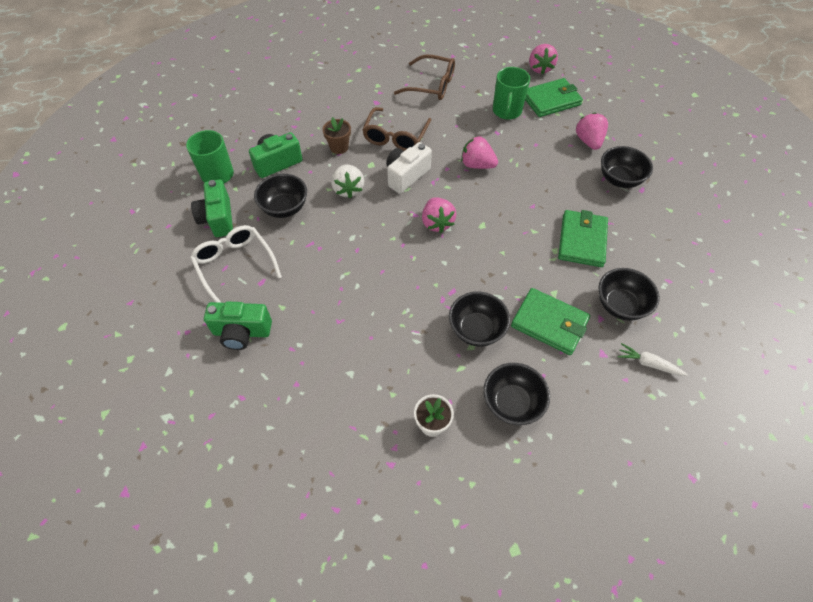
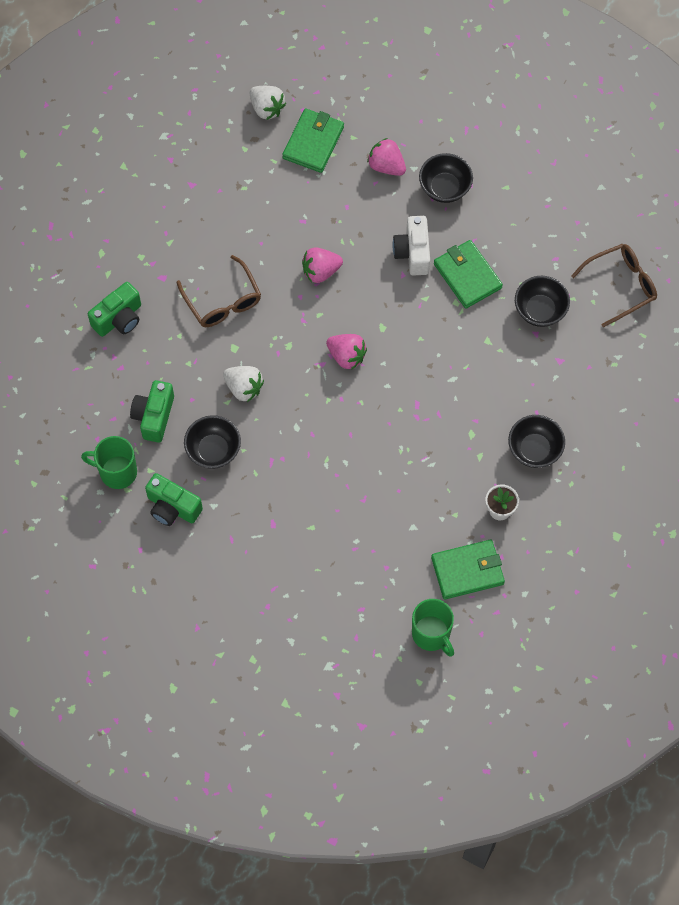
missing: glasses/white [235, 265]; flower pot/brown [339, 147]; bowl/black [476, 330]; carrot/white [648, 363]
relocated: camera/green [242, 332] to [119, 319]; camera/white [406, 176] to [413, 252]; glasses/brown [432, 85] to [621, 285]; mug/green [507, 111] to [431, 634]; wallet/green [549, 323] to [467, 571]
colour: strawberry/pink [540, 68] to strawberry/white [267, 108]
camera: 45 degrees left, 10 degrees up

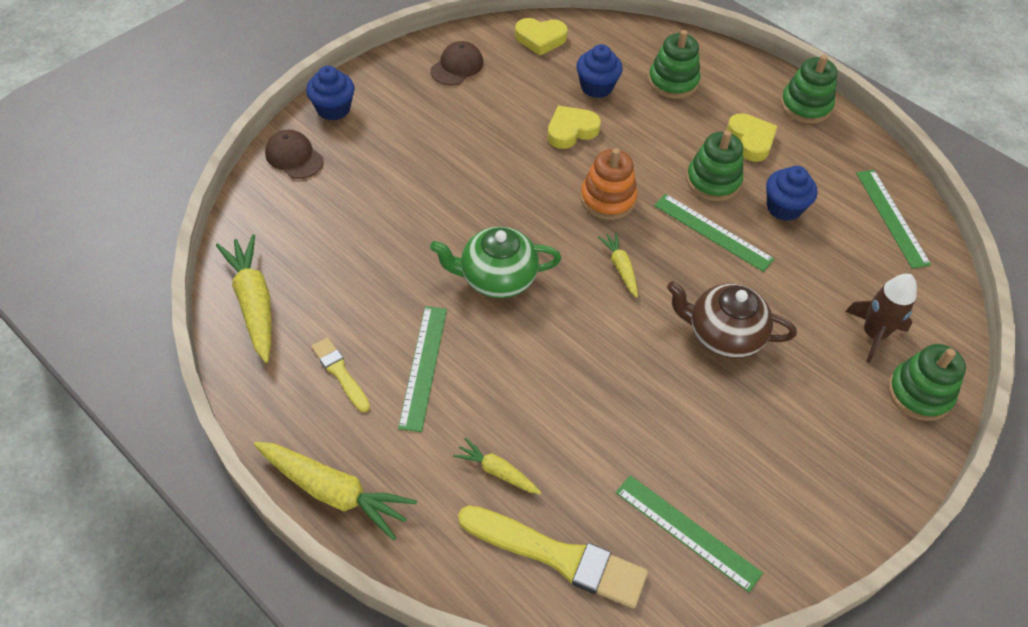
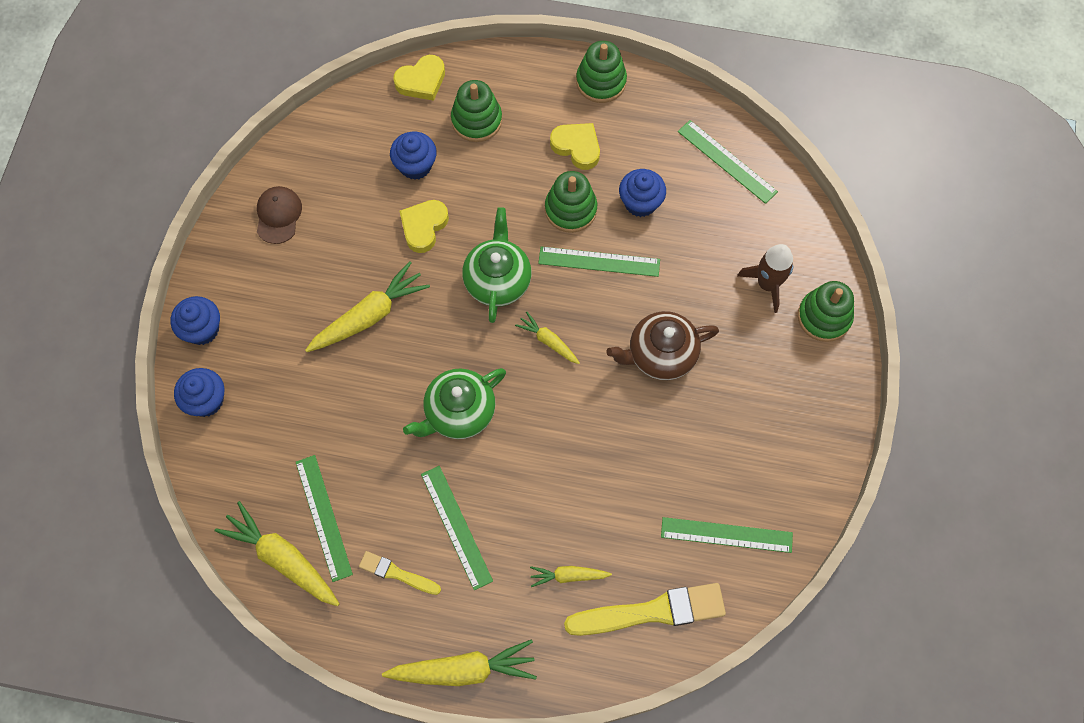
appeared: ruler/green [324, 517]; carrot/yellow [369, 316]
relocated: heart/yellow [540, 39] to [421, 81]
exchanged: cap/brown [294, 157] to cupcake/blue [206, 400]; stacking toy/orange [607, 199] to teapot/green [497, 280]
camera: 30 degrees left, 15 degrees up

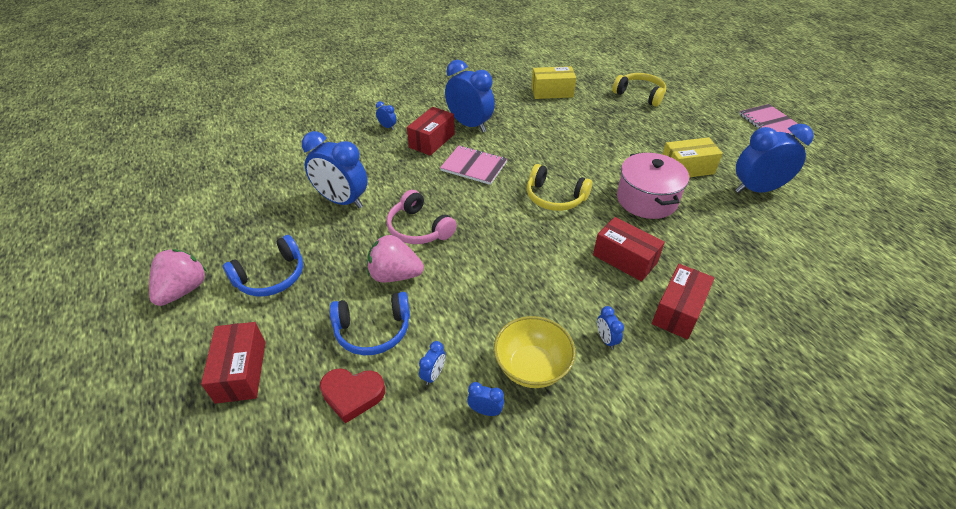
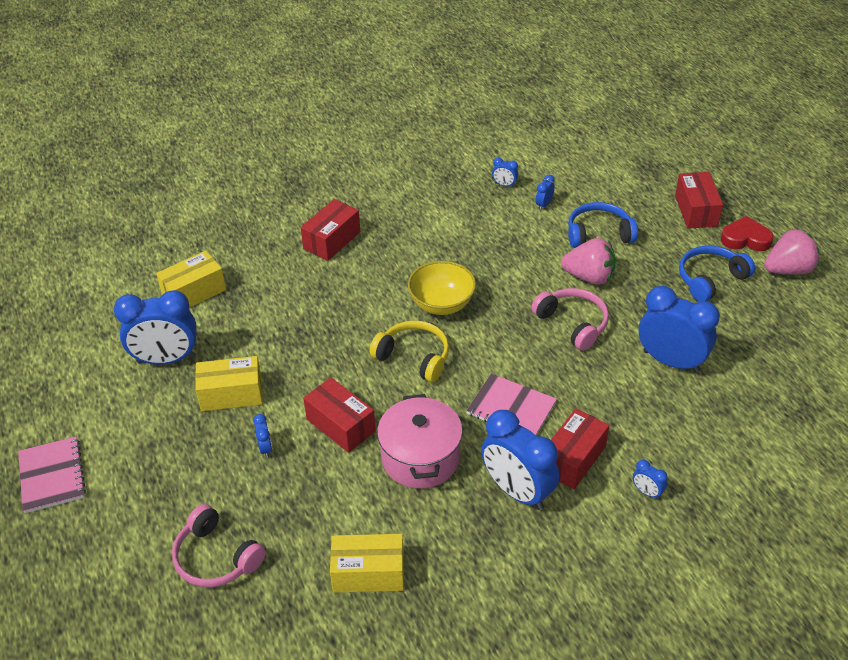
appeared: box/yellow [194, 292]
relocated: heart/red [352, 395] to [745, 239]; bowl/yellow [531, 367] to [442, 304]; box/red [625, 259] to [340, 425]; clock/blue [606, 339] to [265, 448]; pot/pink [646, 199] to [420, 458]
colour: headphones/yellow [640, 95] to headphones/pink [216, 558]
spun: strawberry/pink [183, 290] = [788, 270] 135 degrees counterclockwise
camera: 175 degrees left, 0 degrees up

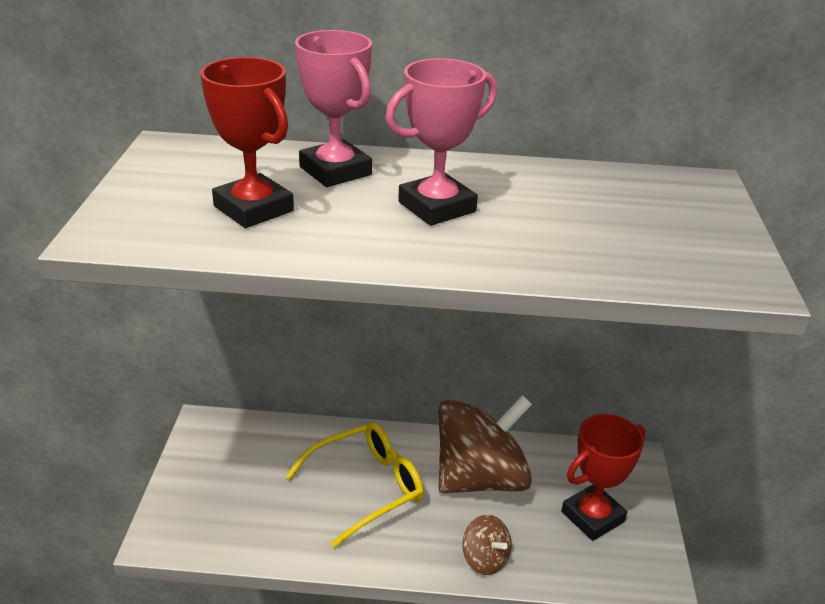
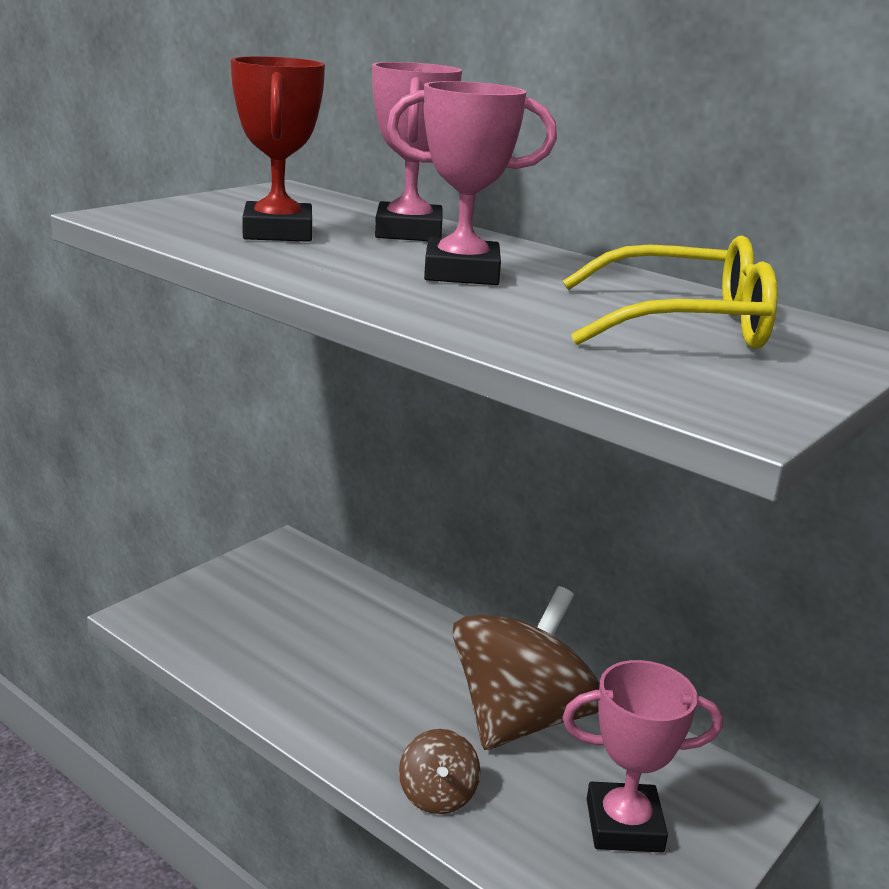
relocated: glasses/yellow [366, 487] to [684, 324]
colour: trophy/red [592, 516] to trophy/pink [624, 825]
spun: spinning top/brown [480, 478] = [521, 719] 60 degrees counterclockwise
camera: 35 degrees right, 10 degrees down

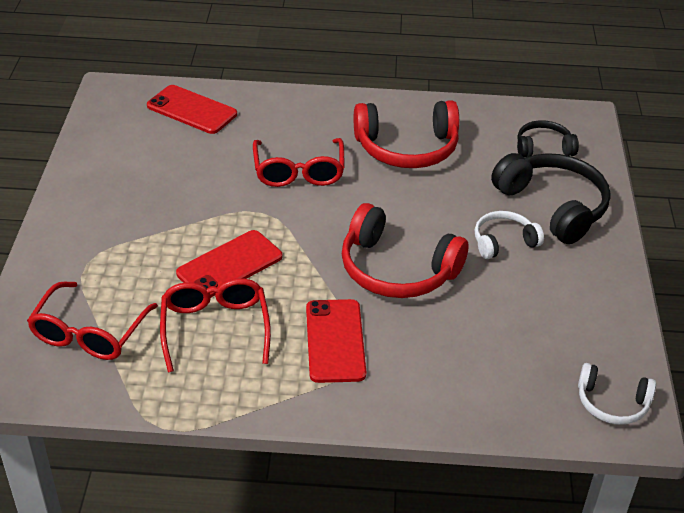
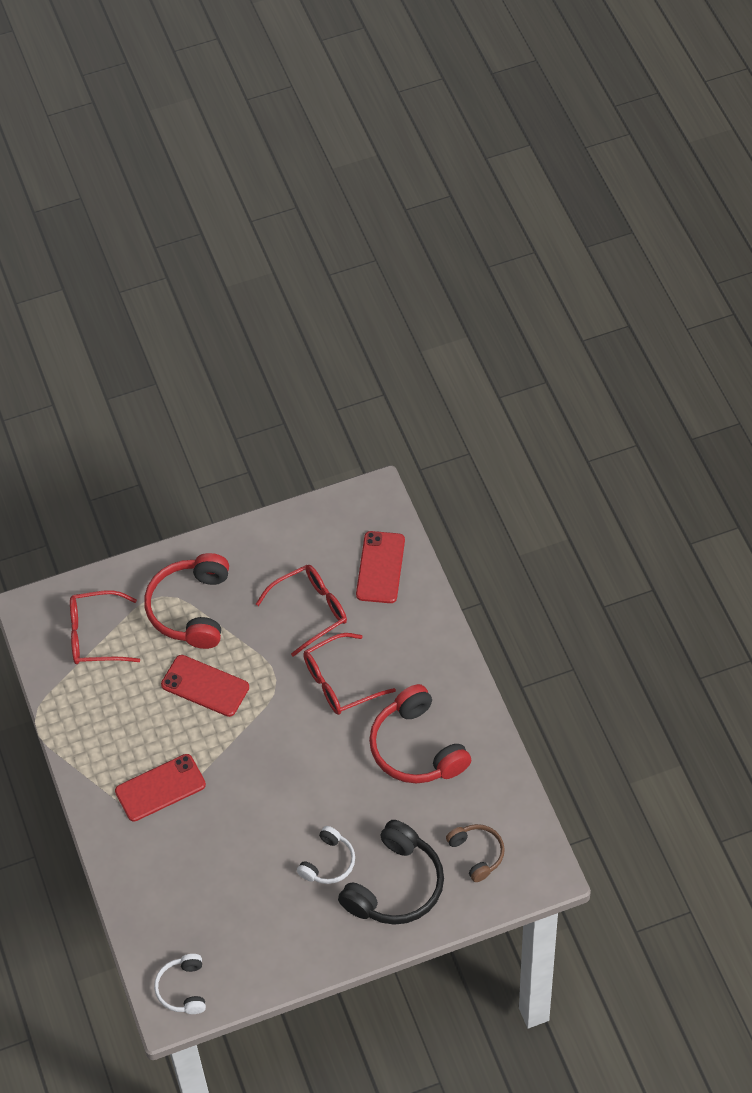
relocated: glasses/red [215, 327] to [310, 611]; headphones/red [397, 269] to [191, 609]
colour: headphones/black [543, 148] to headphones/brown [477, 854]
spun: headphones/white [503, 242] = [328, 862] 75 degrees clockwise
camera: 70 degrees right, 15 degrees up

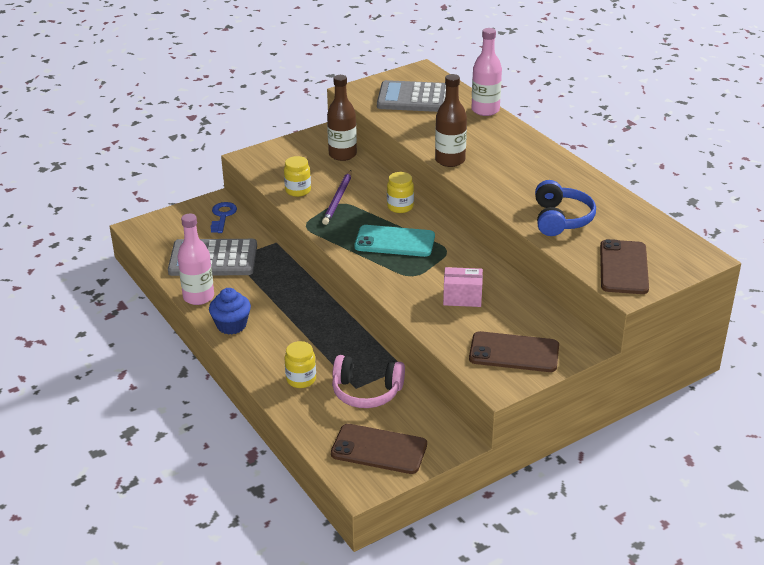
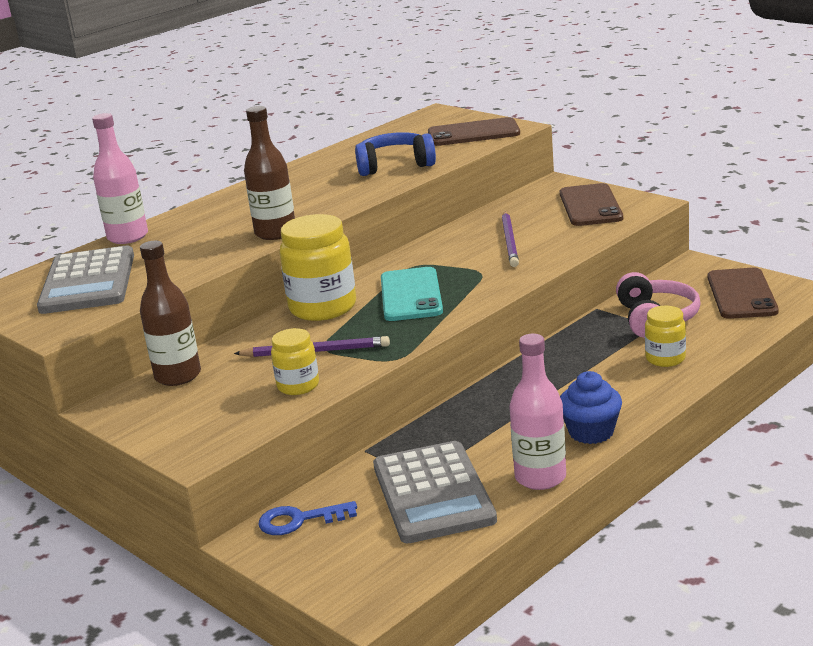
exchanged: box/pink [462, 298] to pencil/purple [510, 241]
size: jar/yellow [400, 207] = [323, 308] x1.79
camera: 100 degrees left, 10 degrees down

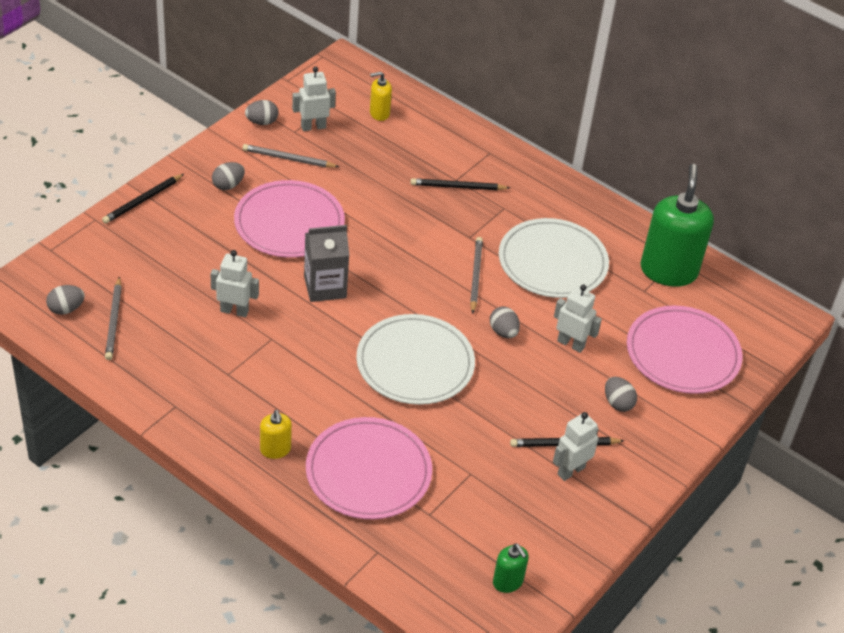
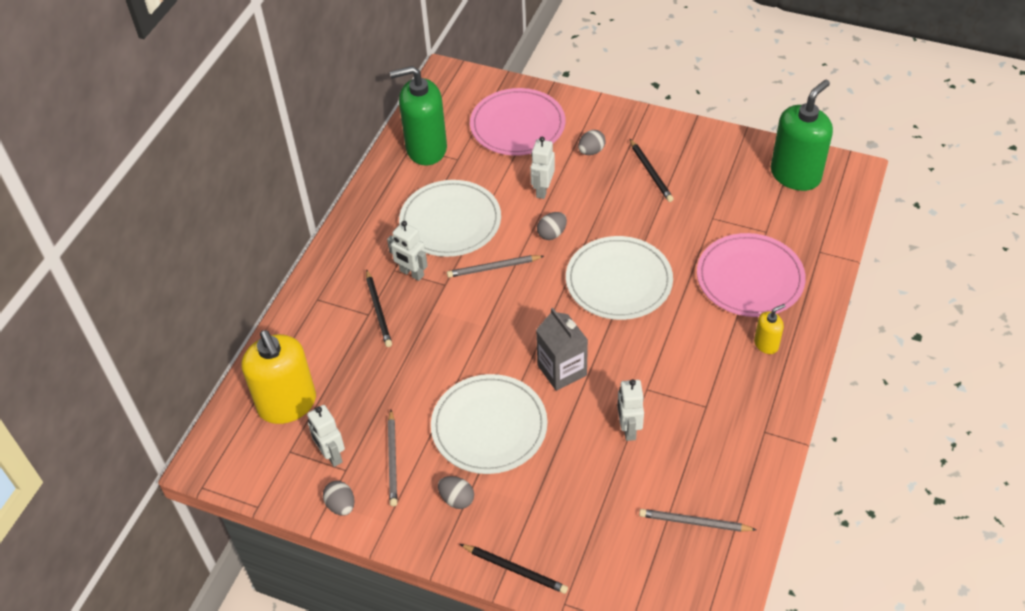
missing: egg/grey [66, 309]
relocated: robot/white [570, 470] to [411, 273]
colour: plate/pink [289, 223] to plate/white [489, 426]
spun: pencil/grey [114, 321] = [694, 522] 150 degrees counterclockwise
size: soap dispenser/yellow [379, 113] = [287, 404] x2.15; soap dispenser/green [508, 582] = [795, 175] x2.15
camera: 100 degrees left, 5 degrees up

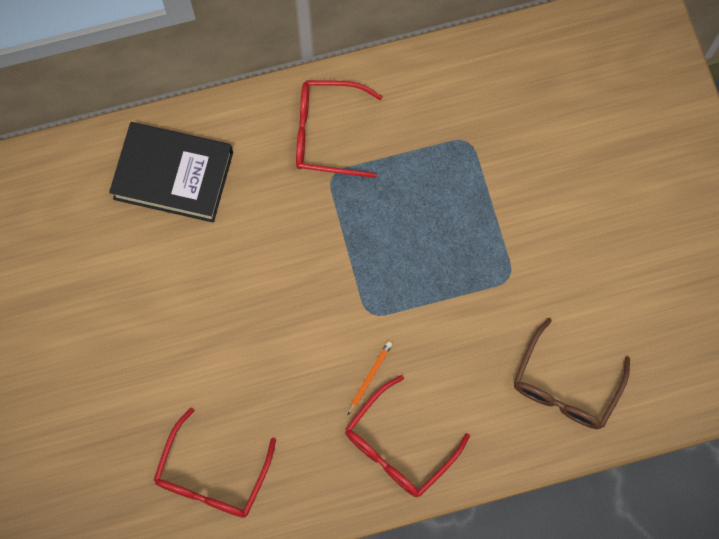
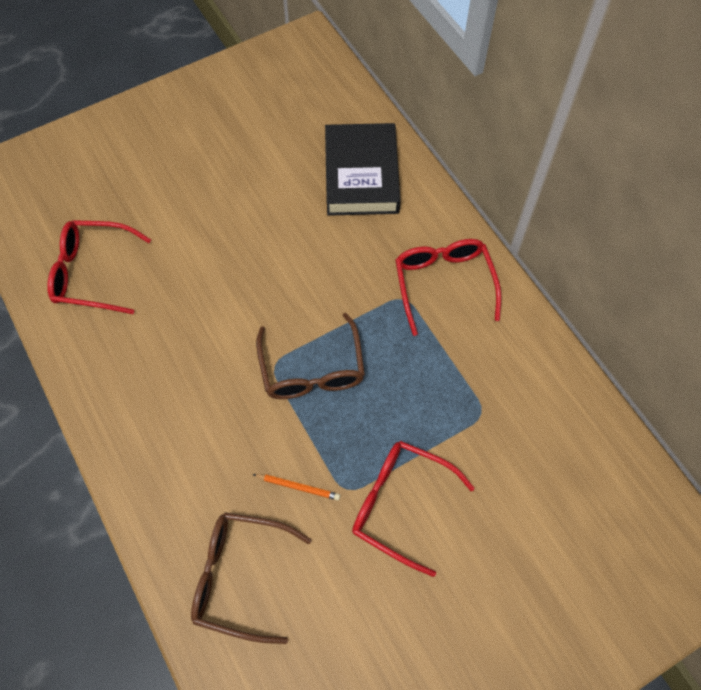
appeared: glasses/brown [312, 368]
relocated: glasses/red [399, 445] to [401, 505]; pencil/orange [369, 377] to [298, 487]
camera: 75 degrees right, 10 degrees down

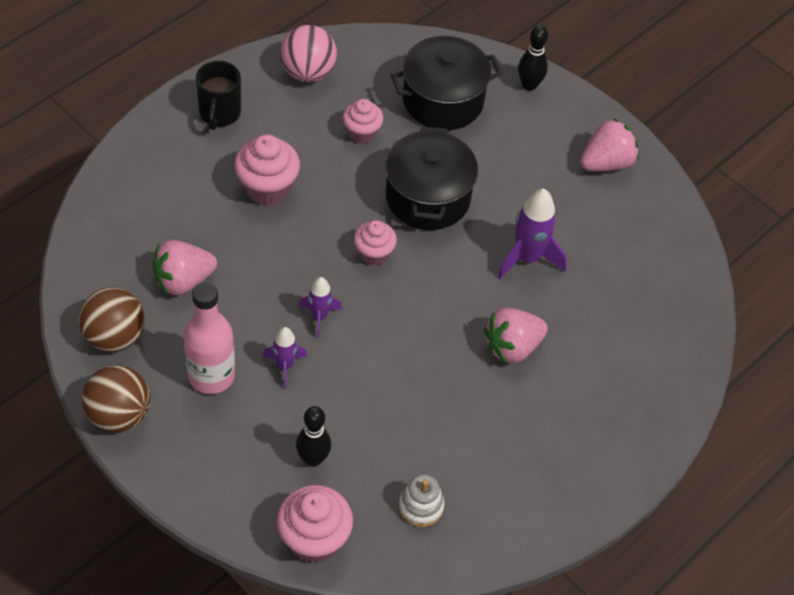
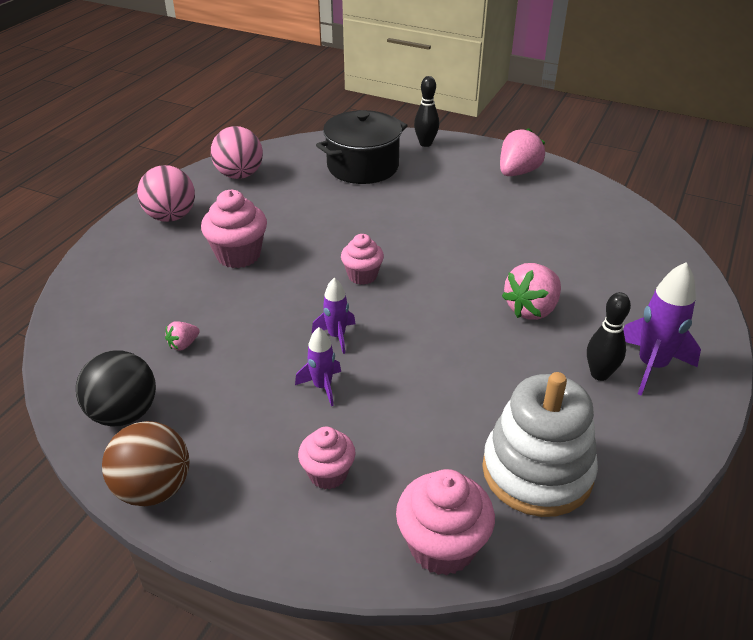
missing: bottle/pink [211, 375]; pot/black [427, 197]
relocated: bowling pin/black [313, 459] to [599, 374]; cupcake/pink [362, 133] to [328, 474]; rocket/purple [528, 258] to [651, 366]
exchanged: mug/black [219, 114] to ball/pink [171, 217]
colour: ball/brown [114, 336] to ball/black [124, 413]
size: strawberry/pink [183, 280] = [183, 344] x0.50; stacking toy/white [421, 506] = [537, 471] x2.07
camera: 15 degrees left, 15 degrees down

